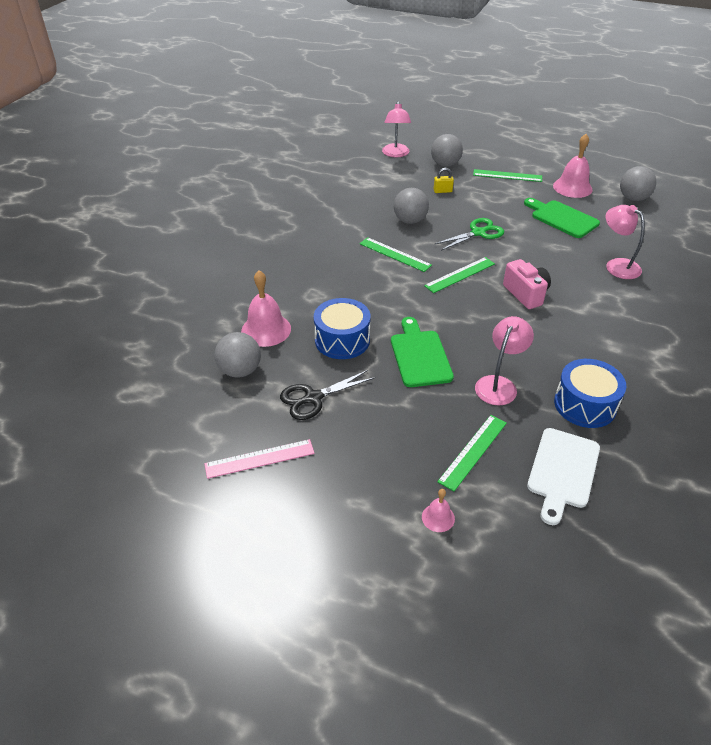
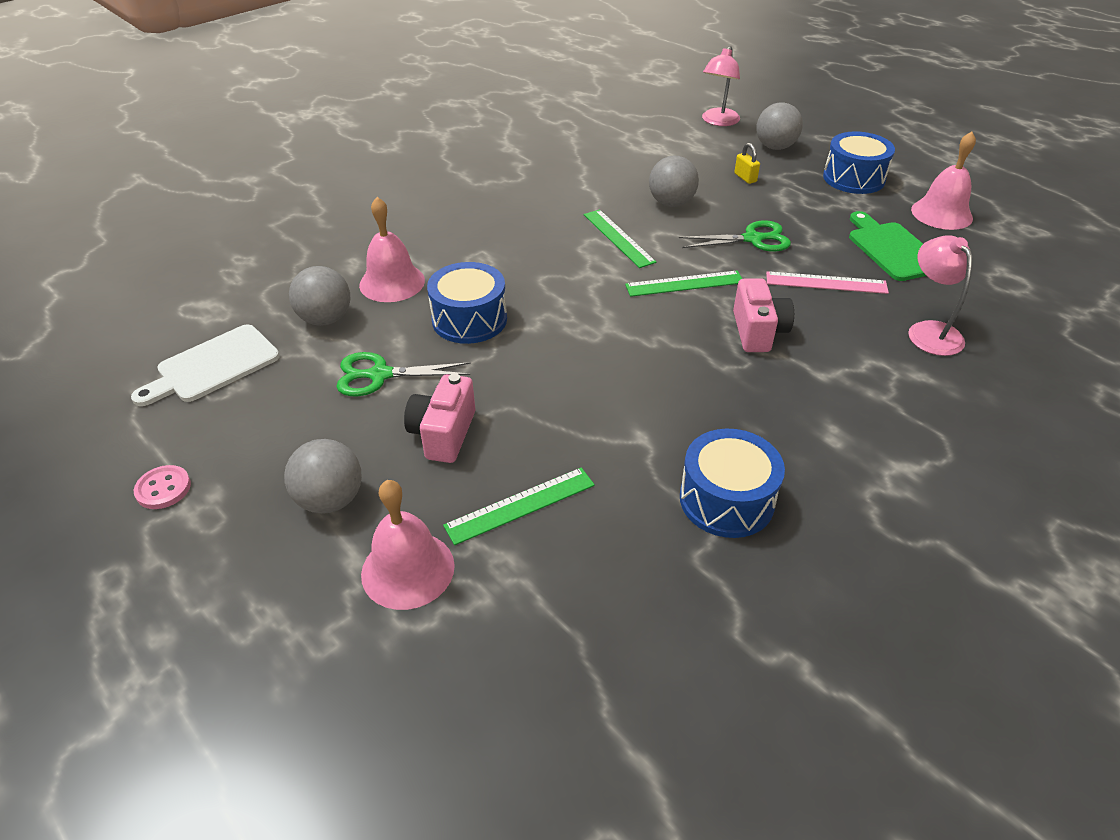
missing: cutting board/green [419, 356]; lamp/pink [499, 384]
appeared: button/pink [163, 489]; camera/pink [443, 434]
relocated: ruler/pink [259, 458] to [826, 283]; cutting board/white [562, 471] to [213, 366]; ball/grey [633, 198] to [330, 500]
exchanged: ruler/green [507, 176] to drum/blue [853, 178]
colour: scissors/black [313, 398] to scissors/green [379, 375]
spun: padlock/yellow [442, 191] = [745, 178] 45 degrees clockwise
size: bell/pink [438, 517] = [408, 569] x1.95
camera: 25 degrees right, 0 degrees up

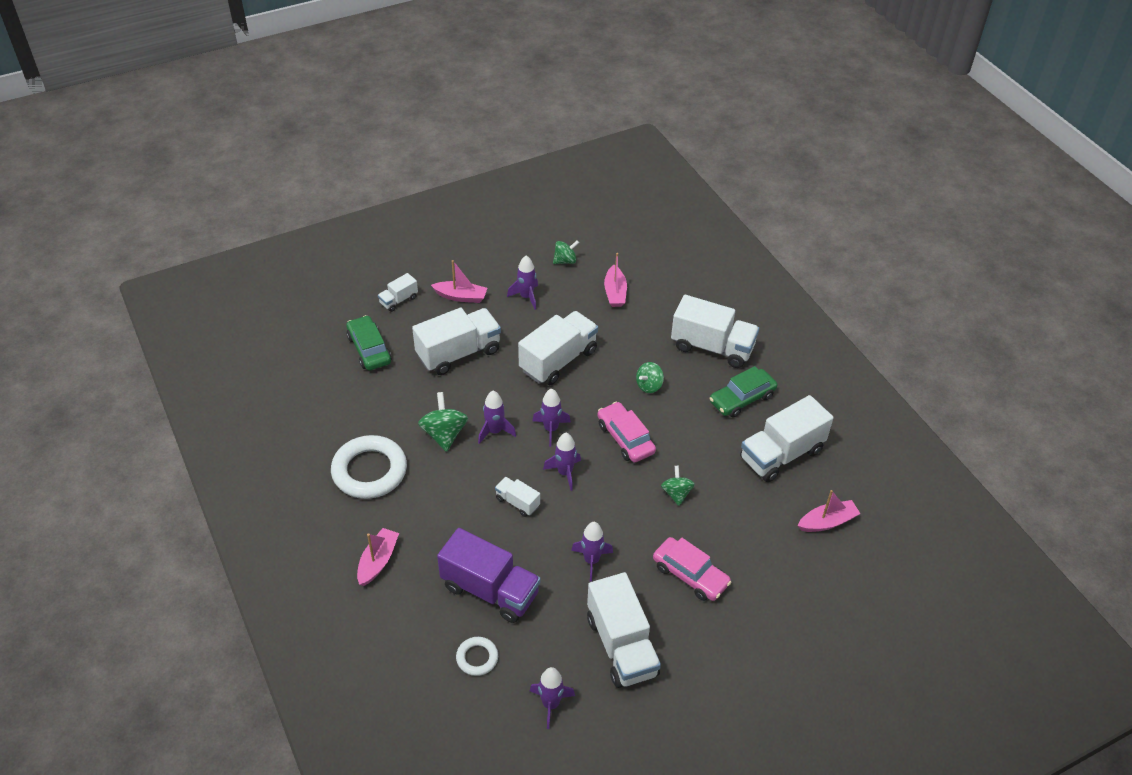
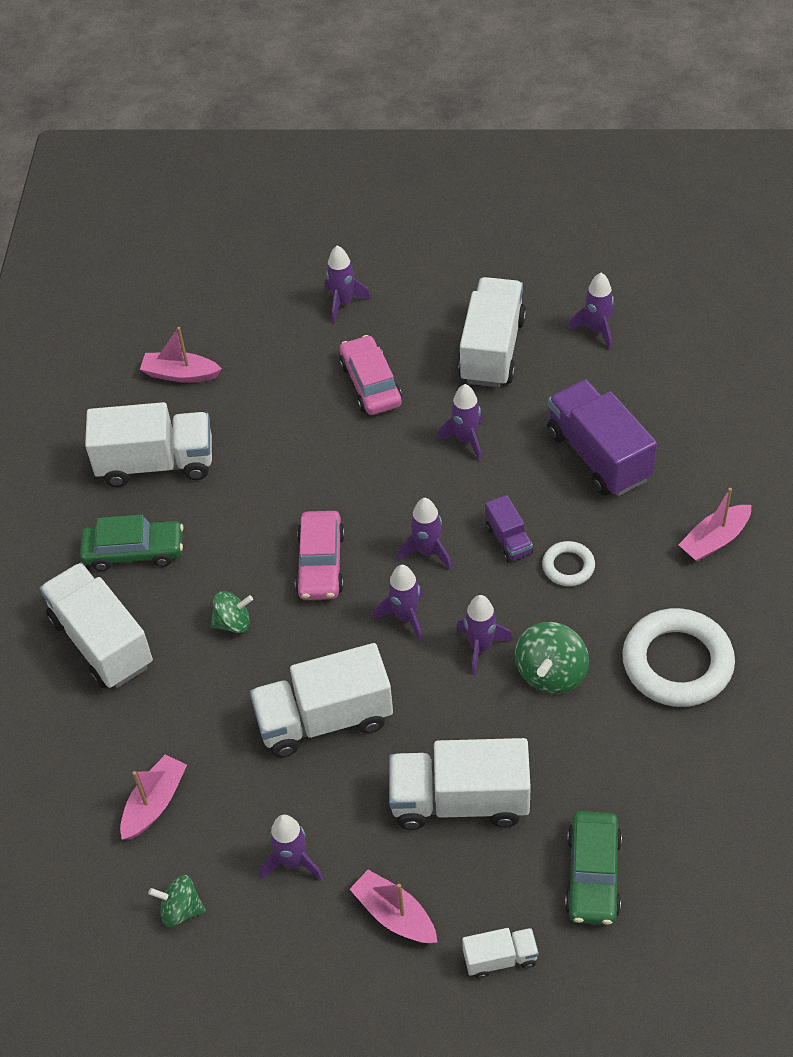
missing: spinning top/green [676, 493]
appeared: rocket/purple [343, 303]
relocated: ring/white [477, 658] to [568, 566]
colour: truck/white [517, 502] to truck/purple [508, 540]
camera: 145 degrees left, 5 degrees up

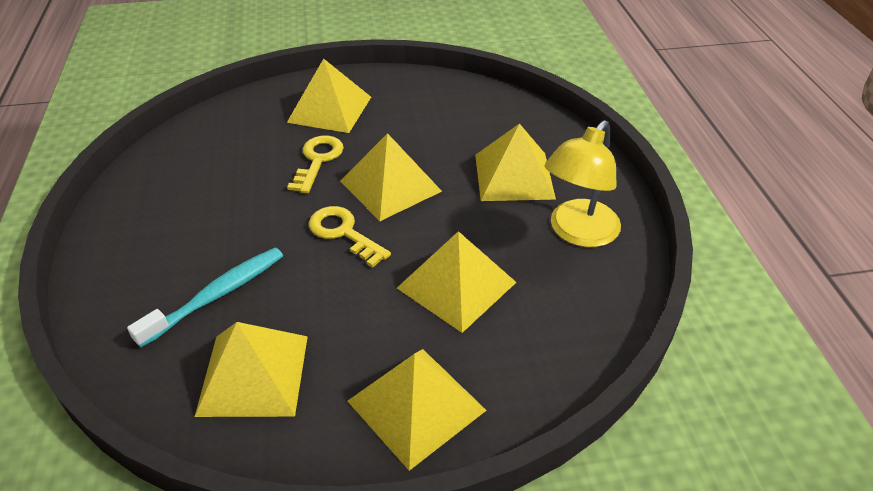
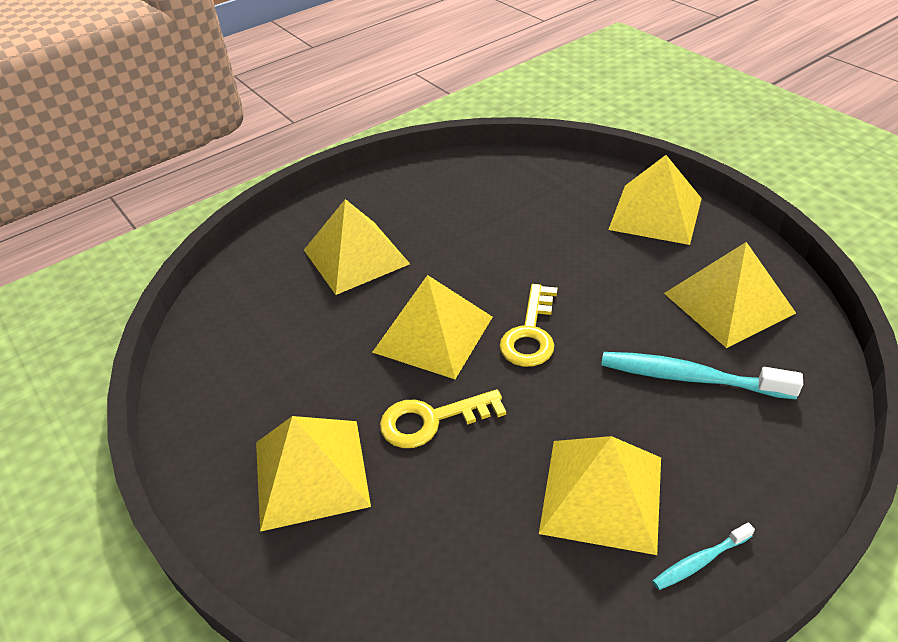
missing: lamp/yellow [577, 232]
appeared: toothbrush/turquoise [699, 561]
relocated: pyramid/yellow [457, 285] to [601, 494]
camera: 115 degrees left, 0 degrees up

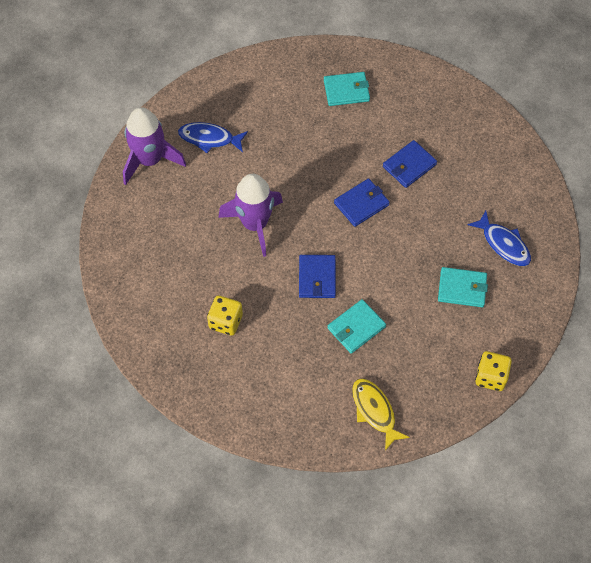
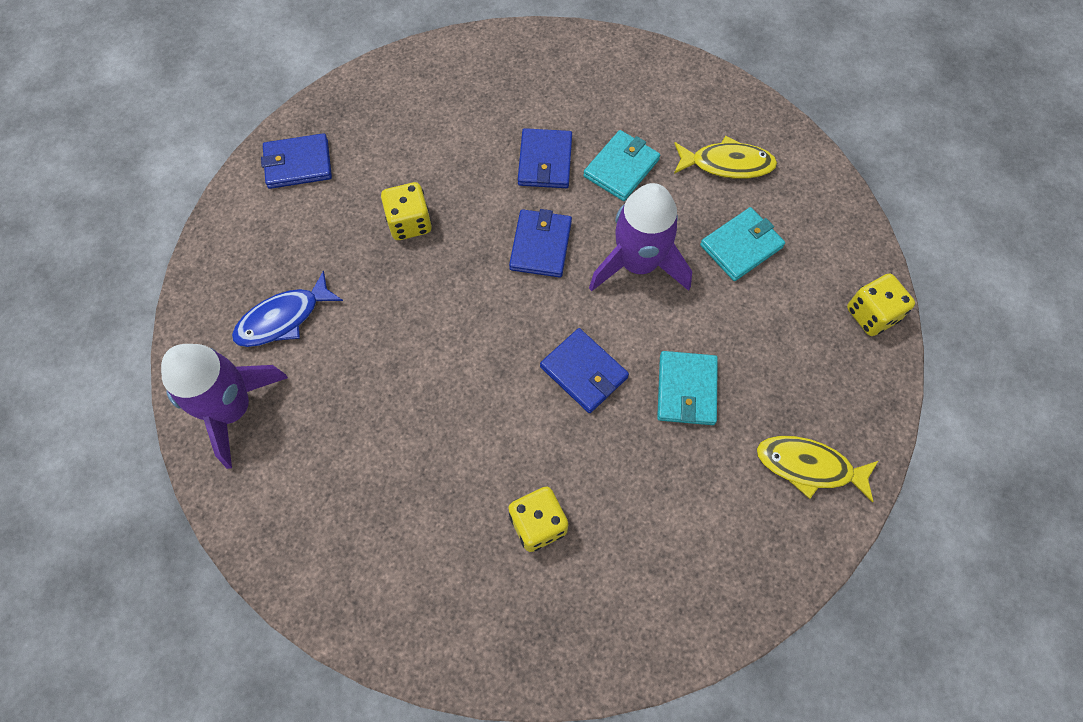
appeared: wallet/blue [298, 164]; dice/yellow [409, 223]
relocated: rocket/purple [255, 224] to [638, 264]; wallet/turquoise [346, 90] to [621, 168]
colour: fish/blue [503, 244] to fish/yellow [727, 164]
camera: 45 degrees left, 5 degrees up

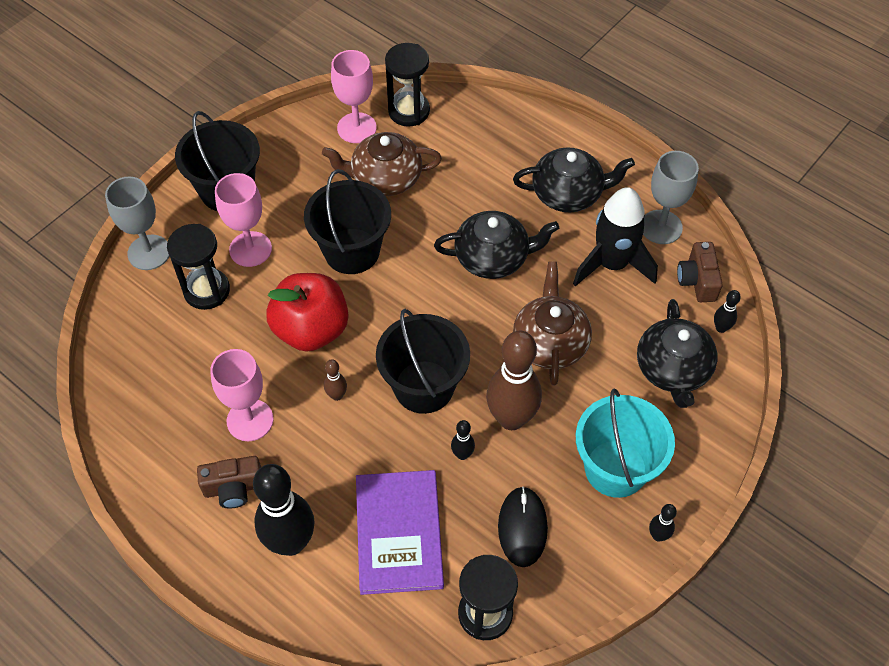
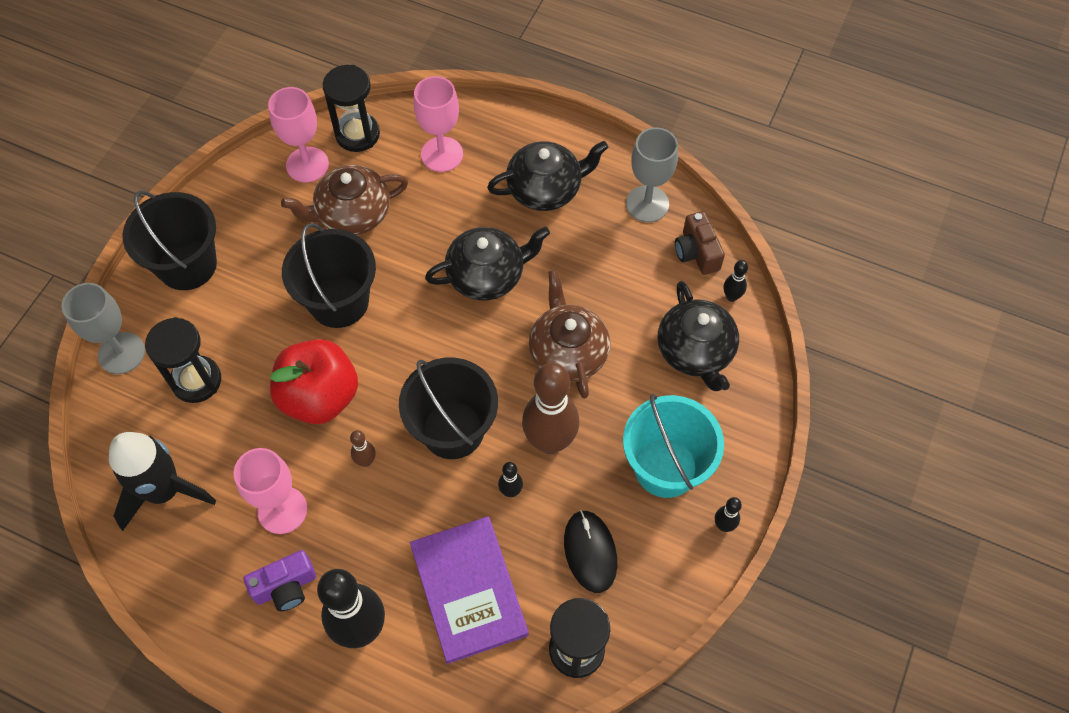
relocated: goblet/pink [250, 249] to [442, 154]; rocket/black [612, 264] to [164, 491]
colour: camera/brown [234, 488] to camera/purple [286, 587]
camera: 15 degrees left, 5 degrees up

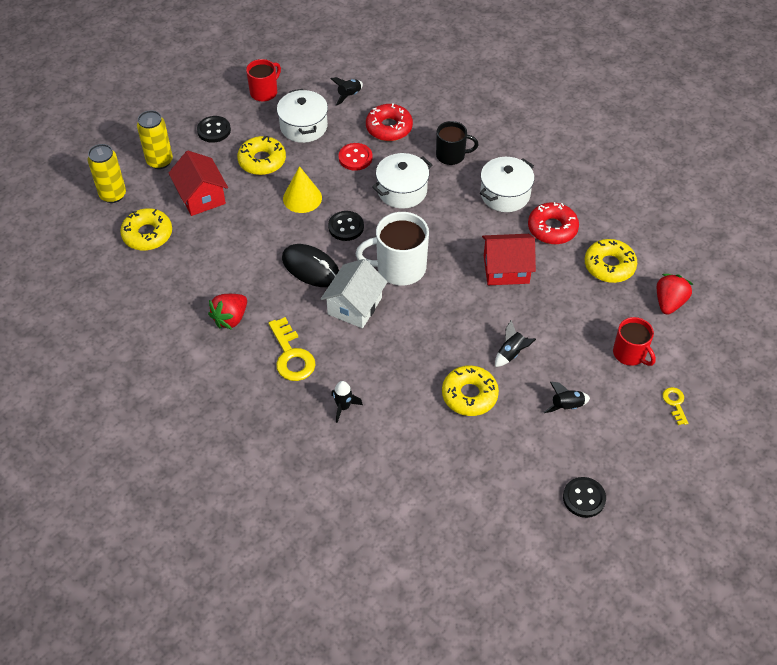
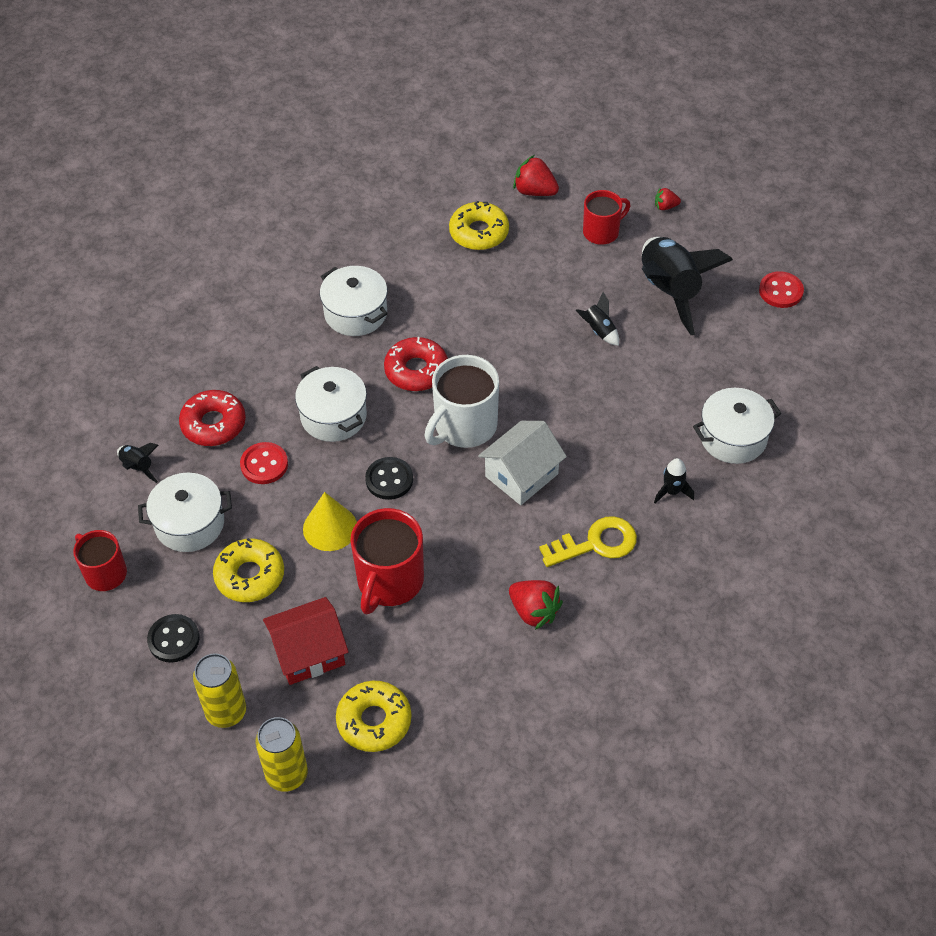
missing: mouse/black [311, 268]; mug/black [451, 155]; donut/yellow [469, 395]; house/red [506, 269]
appeared: mug/red [389, 581]; pot/white [733, 437]
relocated: donut/red [552, 228] to [416, 370]
exchanged: key/yellow [675, 403] to strawberry/red [665, 206]
colour: button/black [584, 498] to button/red [780, 291]
spun: house/white [354, 306] = [521, 475] 75 degrees counterclockwise; mug/white [399, 268] = [464, 426] 45 degrees clockwise
size: rocket/black [566, 406] = [669, 291] x2.32
camera: 85 degrees left, 0 degrees up

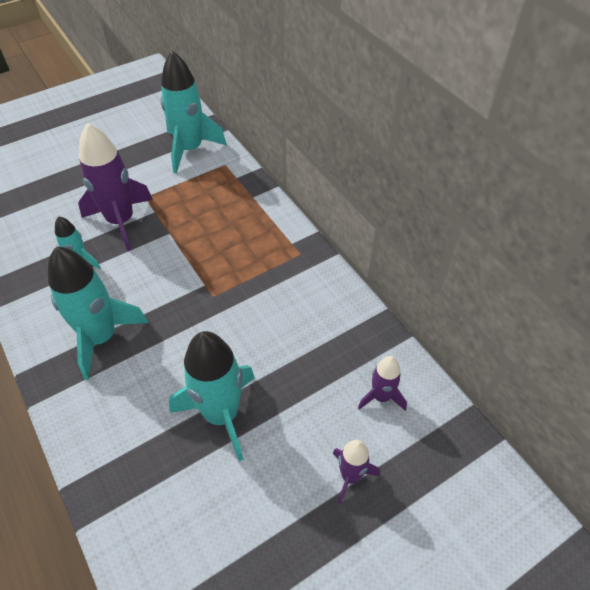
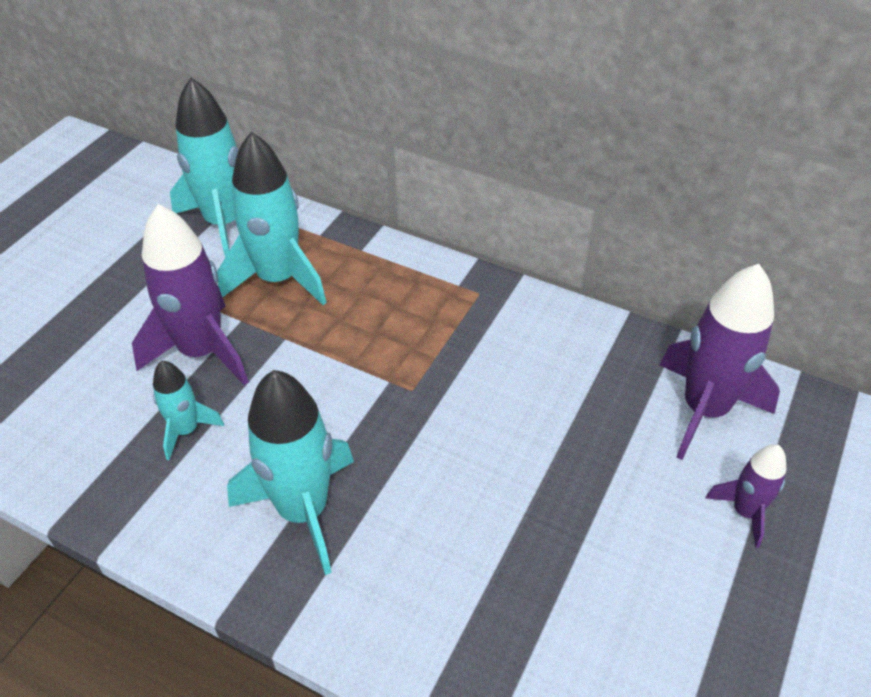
relocated: rocket/turquoise [221, 415] to [278, 279]
size: rocket/purple [381, 397] = [704, 410] x1.89
camera: 30 degrees left, 5 degrees down

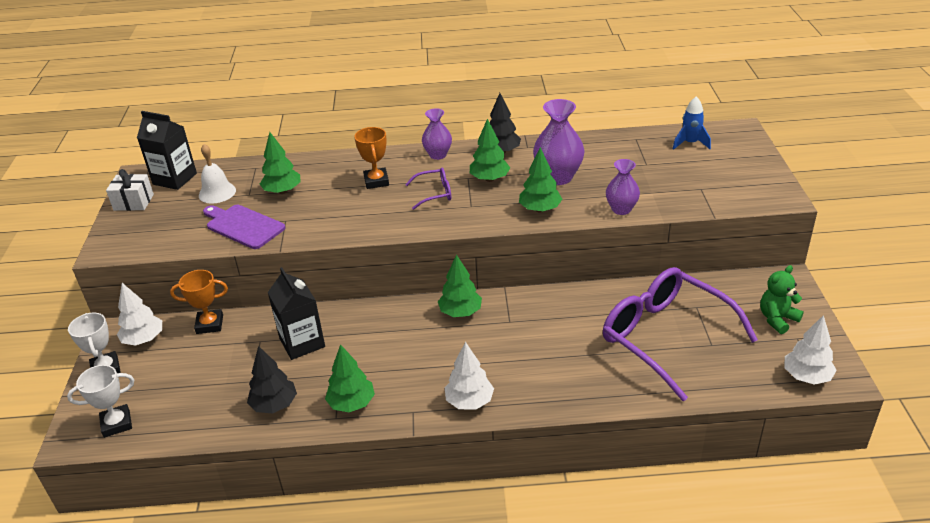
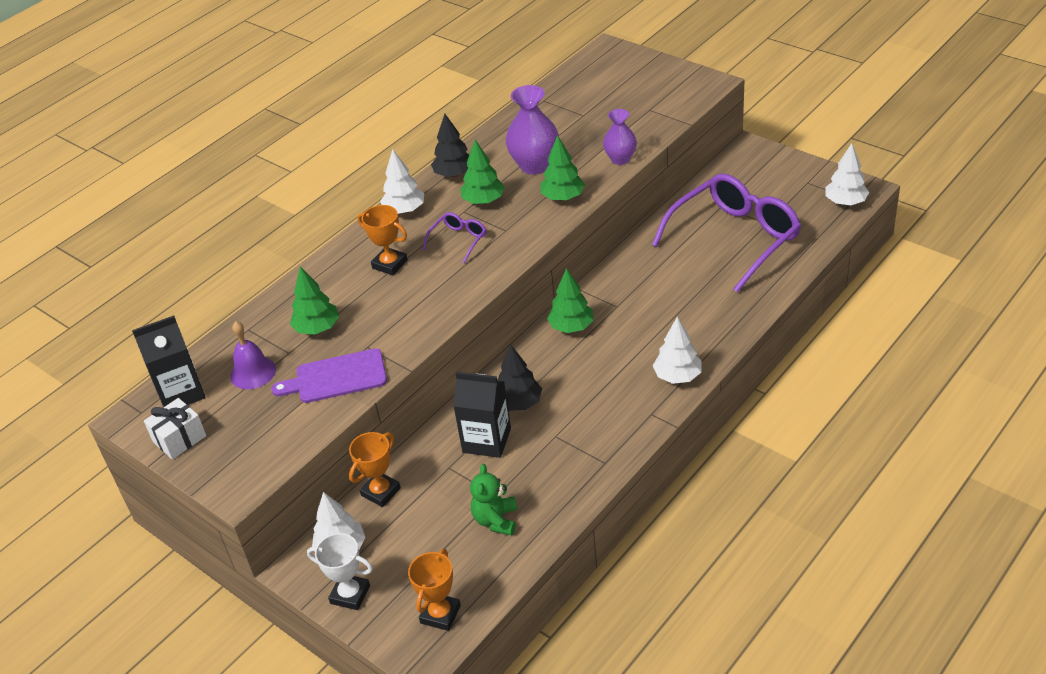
missing: tree/green [352, 403]; rocket/blue [690, 143]
relocated: tree/black [274, 405] to [518, 403]; teddy bear/green [777, 319] to [496, 520]
exchanged: vase/purple [438, 155] to tree/white [404, 210]
colour: trophy/white [116, 423] to trophy/orange [440, 614]; bell/white [217, 192] to bell/purple [253, 372]
spun: glasses/purple [666, 337] = [734, 239] 135 degrees clockwise
camera: 45 degrees left, 5 degrees up

